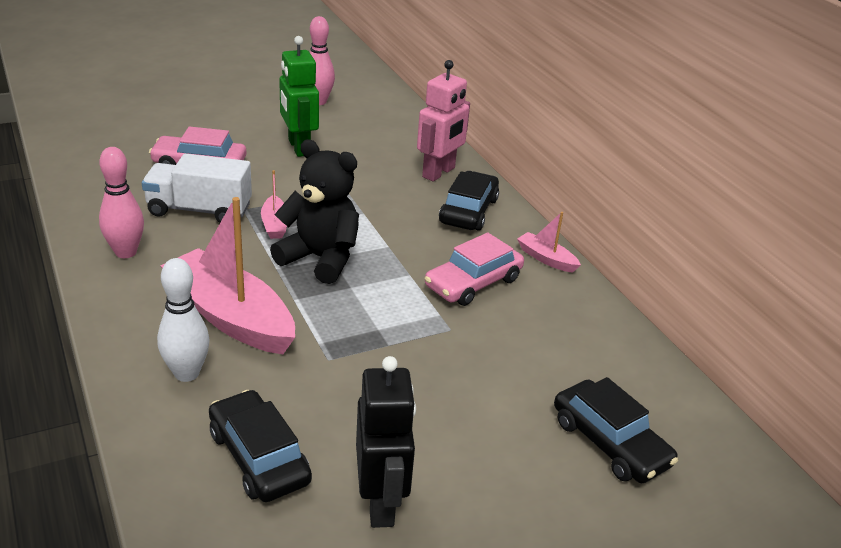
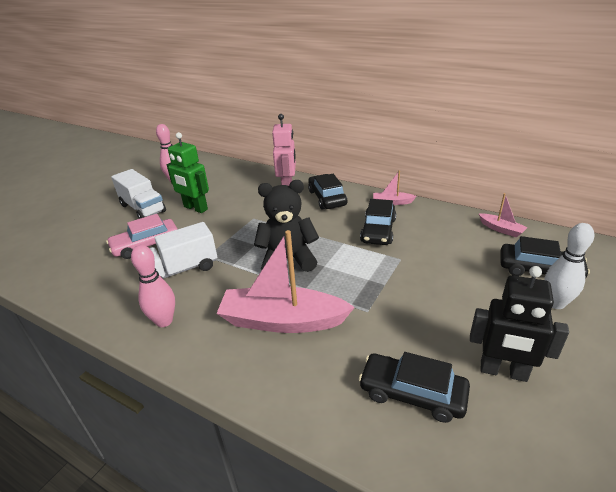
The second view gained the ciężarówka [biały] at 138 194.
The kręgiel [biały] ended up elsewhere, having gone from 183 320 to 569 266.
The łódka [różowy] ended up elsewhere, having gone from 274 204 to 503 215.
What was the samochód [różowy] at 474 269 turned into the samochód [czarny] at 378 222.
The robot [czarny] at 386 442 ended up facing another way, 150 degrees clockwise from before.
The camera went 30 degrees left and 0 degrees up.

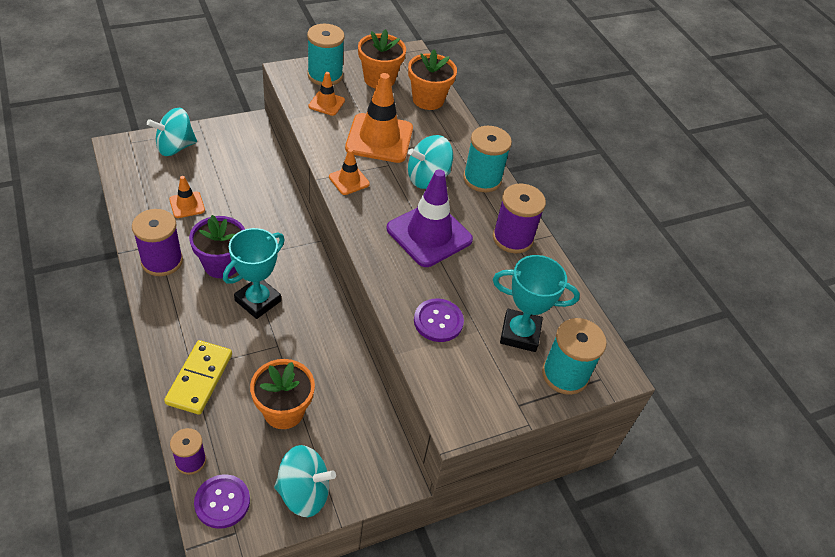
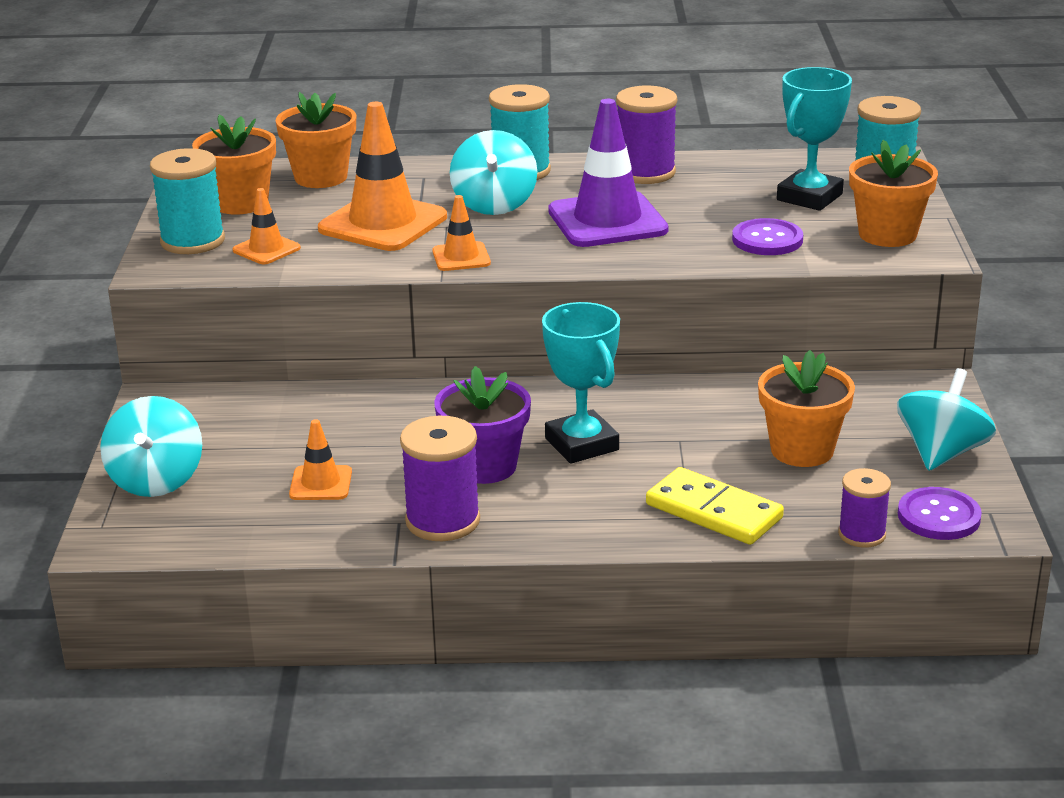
The second view gained the doniczka [pomarańczowy] at 893 193.
The camera went 60 degrees left and 20 degrees down.

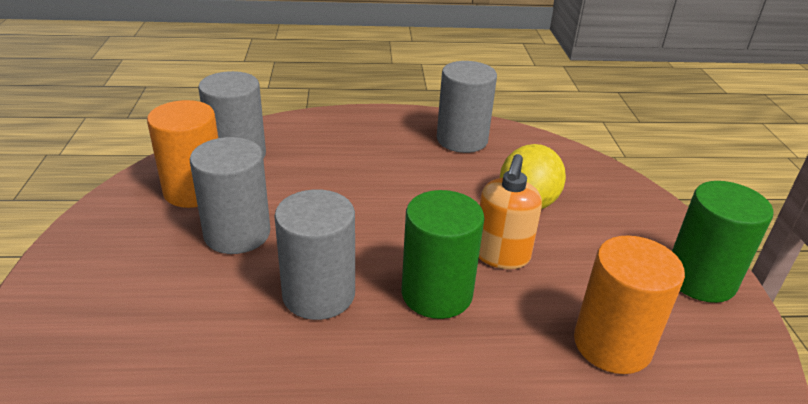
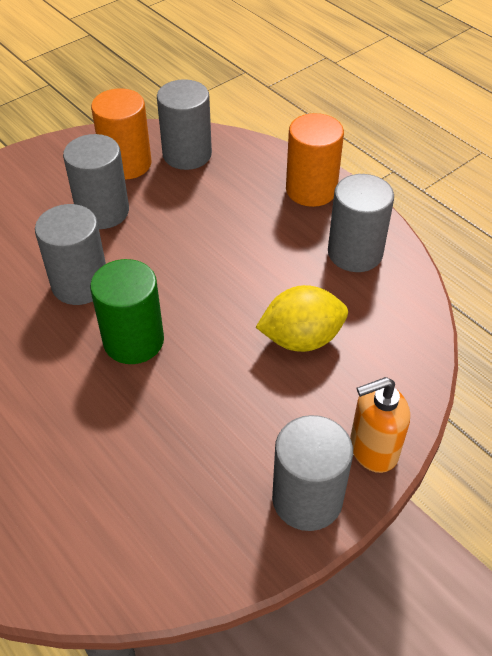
The dozownik mydła [pomarańczowy] ended up elsewhere, having gone from 510 211 to 380 425.
The walec [pomarańczowy] ended up elsewhere, having gone from 629 305 to 315 160.
What was the walec [zielony] at 723 242 turned into the walec [szary] at 312 473.
The camera went 55 degrees right and 15 degrees up.

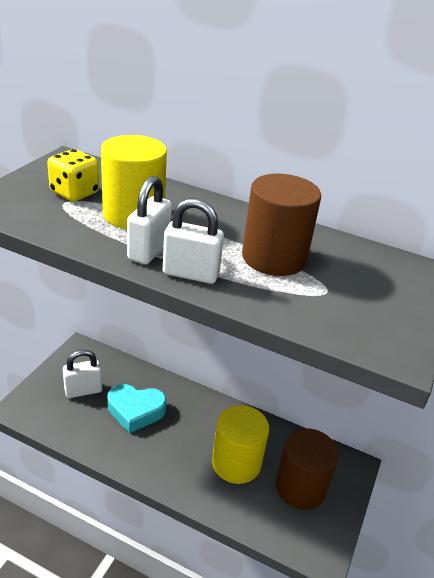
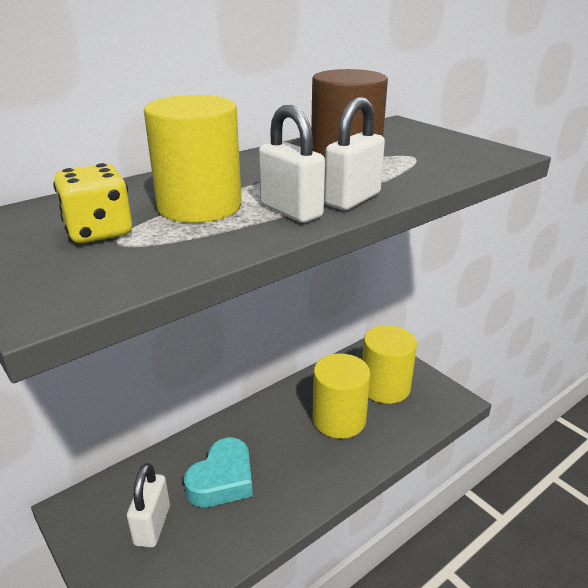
What was the walec [brązowy] at 307 469 turned into the walec [żółty] at 389 364.
The camera went 60 degrees left and 5 degrees down.

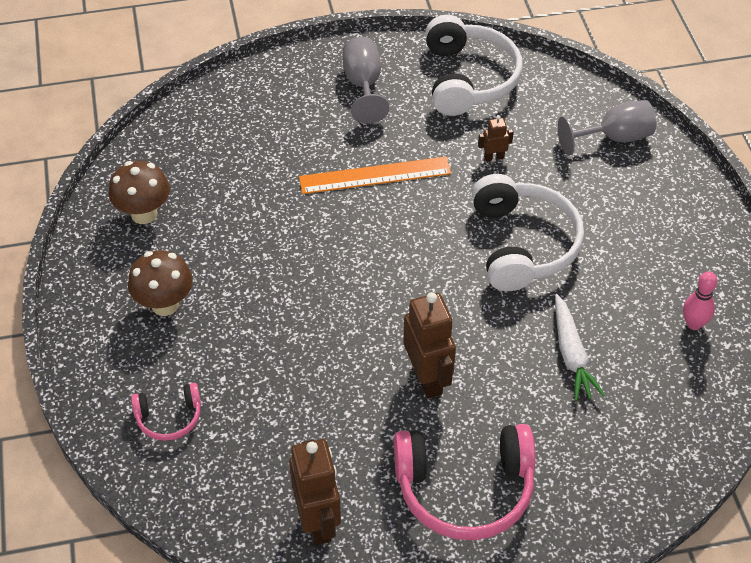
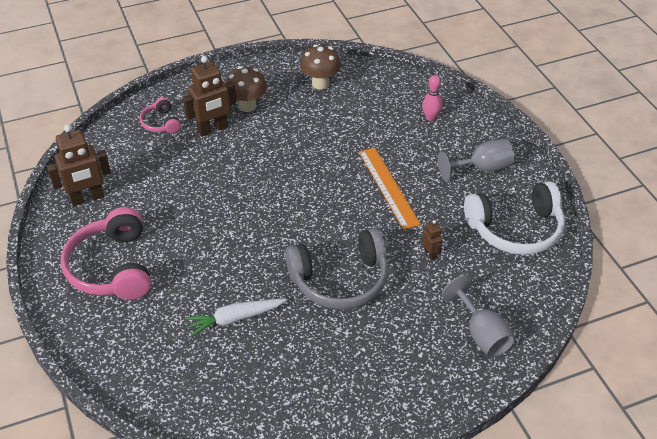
The robot [brązowy] ended up elsewhere, having gone from 429 345 to 210 96.
The kręgiel [różowy] ended up elsewhere, having gone from 700 301 to 432 98.
What was the słuchawki [biały] at 528 232 turned into the słuchawki [szary] at 337 268.
The camera went 80 degrees right and 5 degrees down.

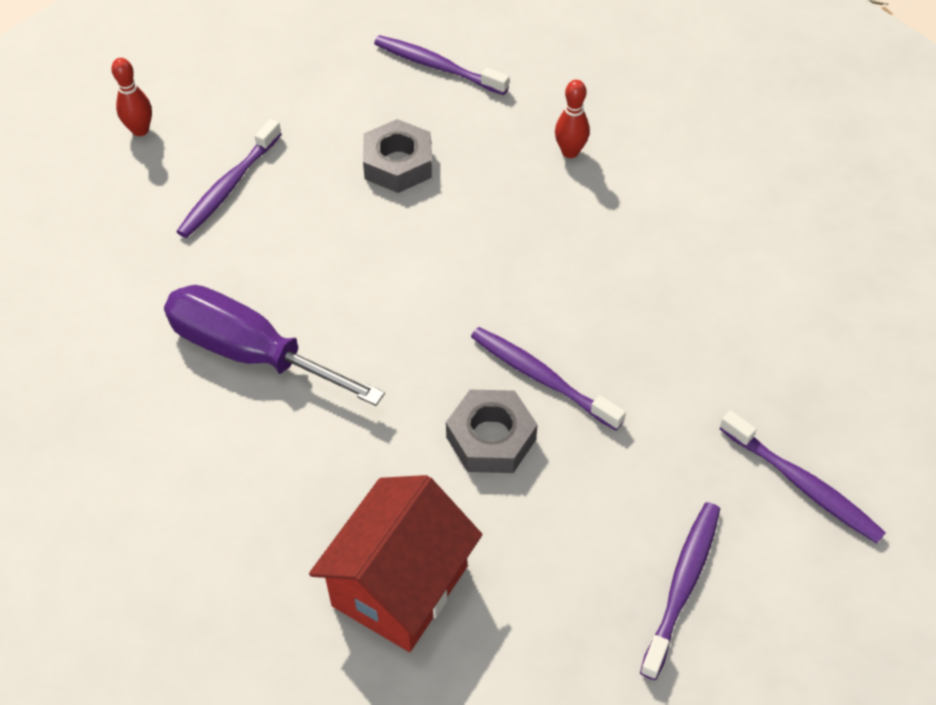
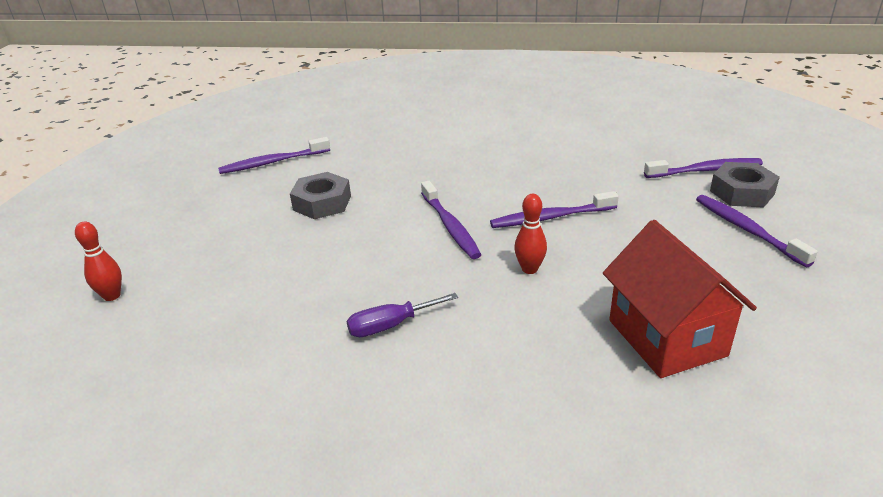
The szczoteczka do zębów [fioletowy] ended up elsewhere, having gone from 229 178 to 451 220.
The nakrętka [szary] ended up elsewhere, having gone from 492 431 to 745 185.
The kręgiel [czerwony] ended up elsewhere, having gone from 572 119 to 530 234.
The size of the śrubokręt [fioletowy] at 274 345 changed by a factor of 0.53.
The camera went 50 degrees left and 20 degrees down.

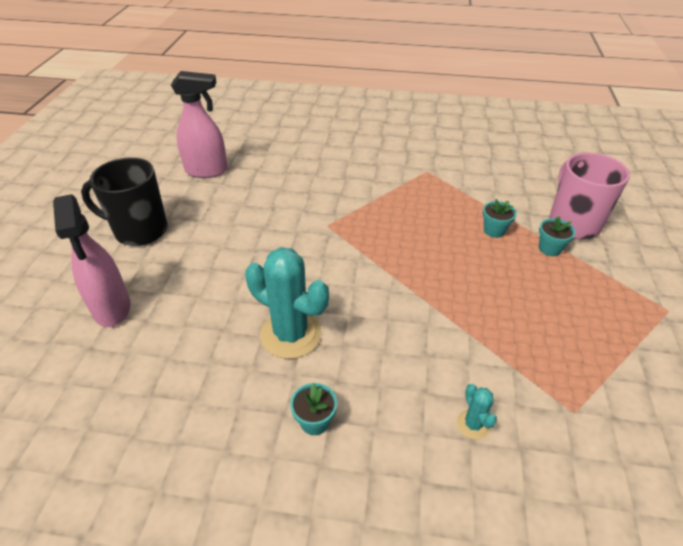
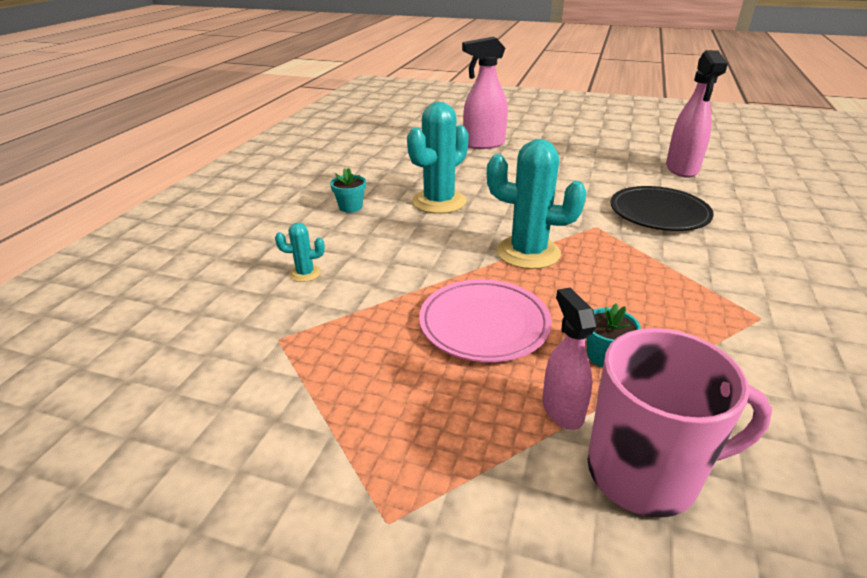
The second view lost the kubek [czarny] at 124 202.
The second view gained the talerz [różowy] at 485 320.
The second view gained the kaktus [turkusowy] at 536 204.
The second view gained the talerz [czarny] at 662 208.
Where the doniczka [turkusowy] stood at 557 236, the spryskiwacz [różowy] came to stand at 569 359.
The camera went 100 degrees right and 10 degrees down.

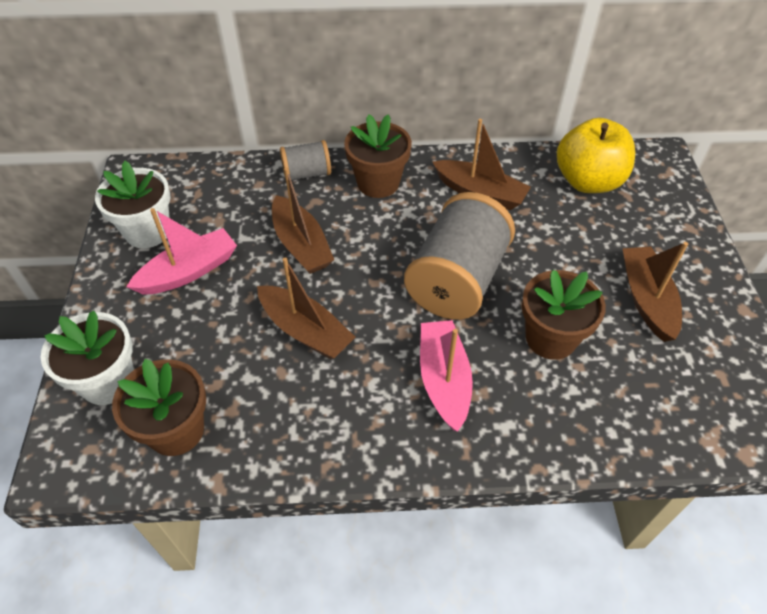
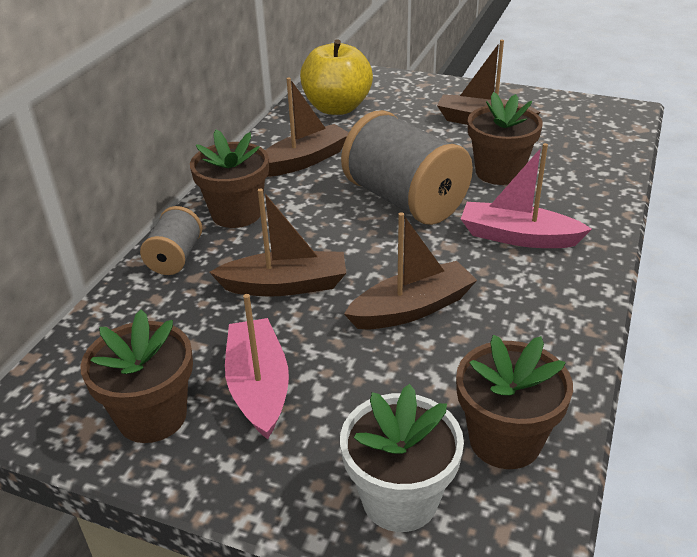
What was the doniczka [biały] at 133 204 turned into the doniczka [brązowy] at 136 376.
The camera went 65 degrees left and 15 degrees down.

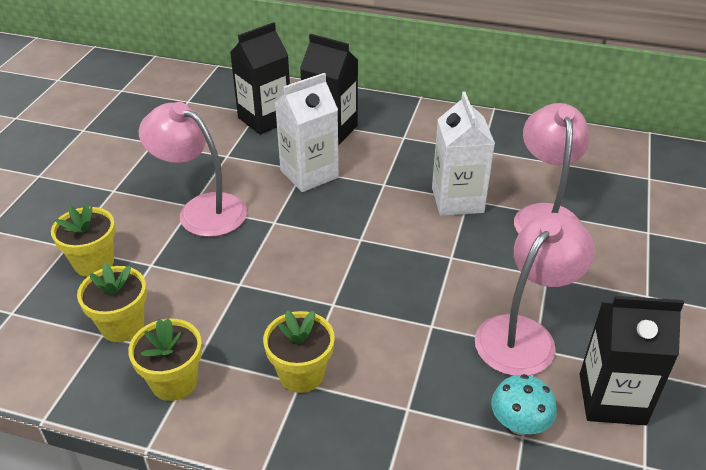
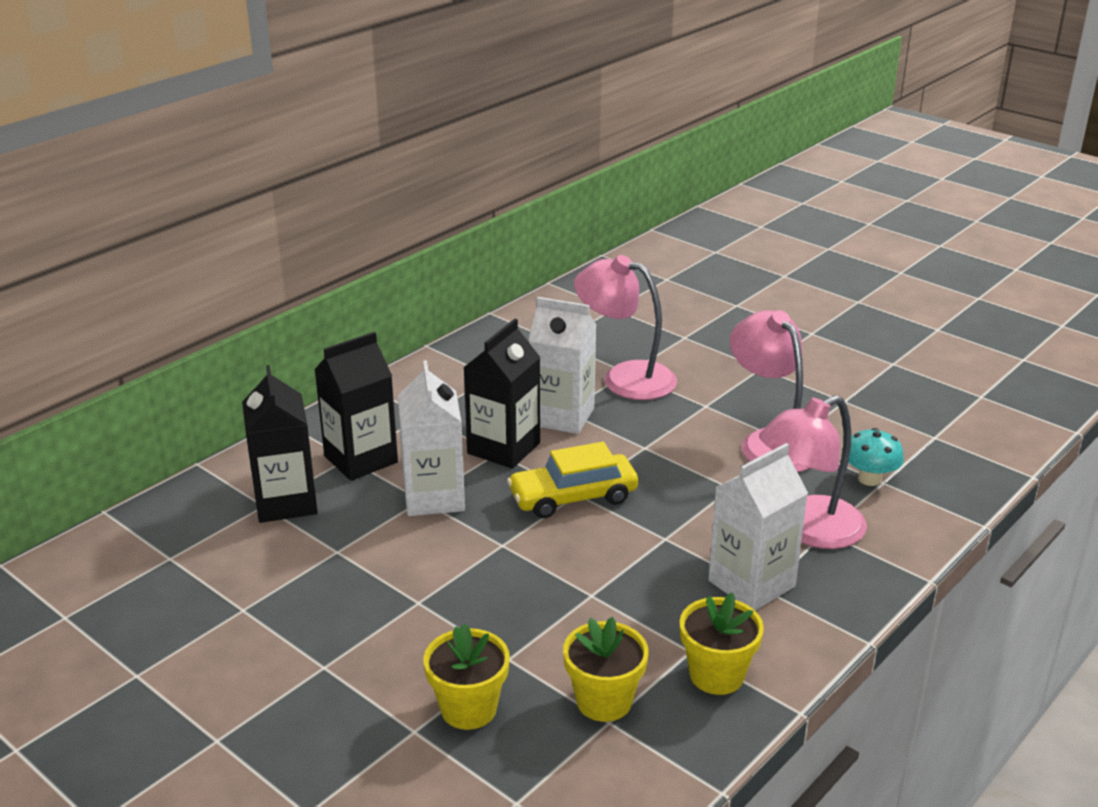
The second view gained the samochód [żółty] at 572 480.
The lampka [różowy] ended up elsewhere, having gone from 193 169 to 813 472.
The karton mleka [czarny] ended up elsewhere, having gone from 632 360 to 501 394.
Where the doniczka [żółty] stood at 299 351, the karton mleka [biały] came to stand at 758 527.
The camera went 65 degrees left and 10 degrees down.

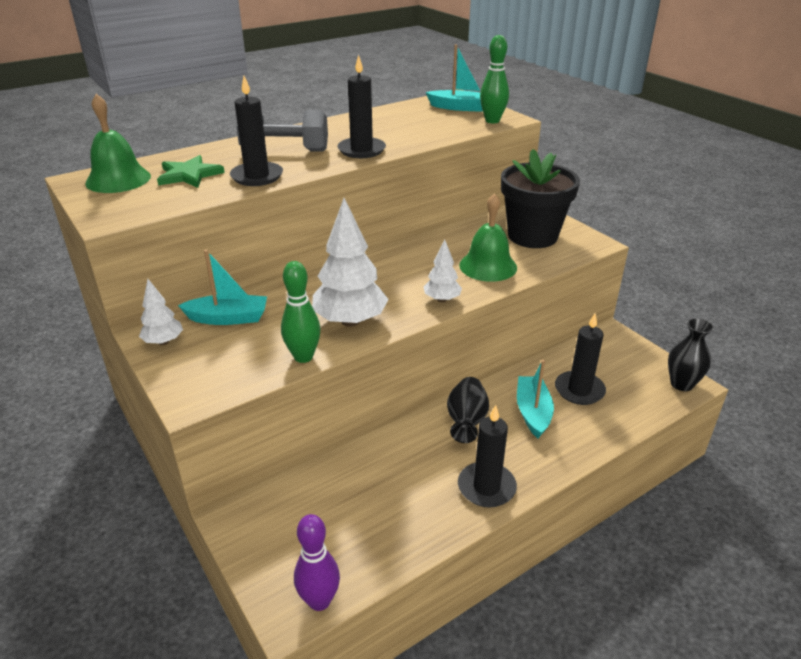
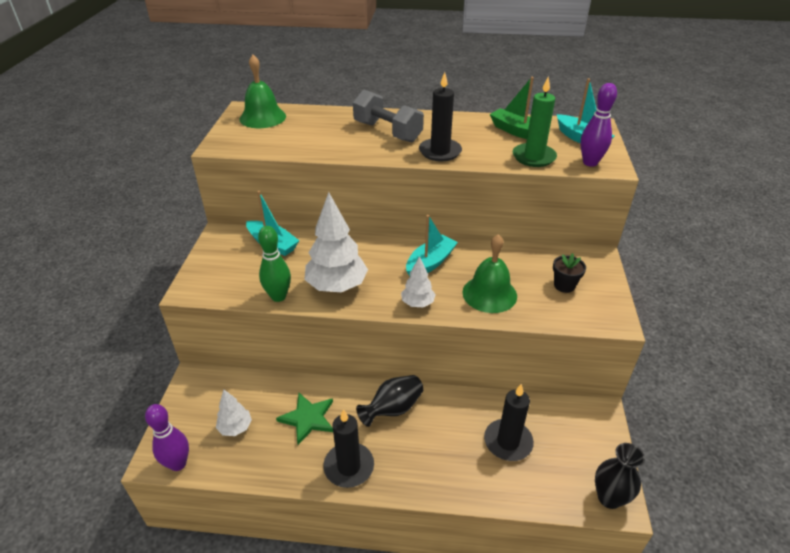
The second view lost the świeca [czarny] at 256 131.
The second view gained the łódka [zielony] at 520 108.
The second view gained the świeca [zielony] at 534 122.
The drzewko [biały] ended up elsewhere, having gone from 161 312 to 234 413.
The gwiazda [zielony] ended up elsewhere, having gone from 191 171 to 304 419.
The łódka [turkusowy] ended up elsewhere, having gone from 535 399 to 432 245.
What was the kręgiel [zielony] at 494 79 turned into the kręgiel [fioletowy] at 598 125.
The size of the doniczka [czarny] at 540 198 changed by a factor of 0.42.
The camera went 40 degrees right and 5 degrees up.

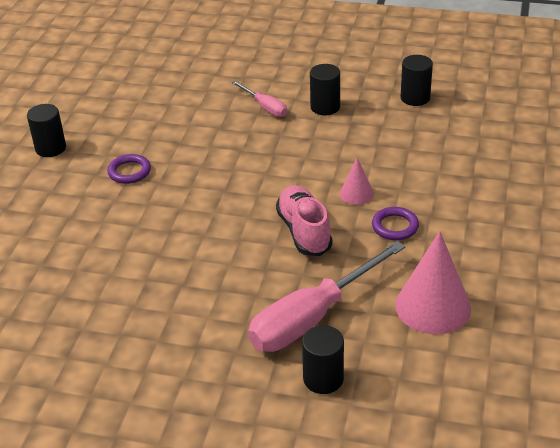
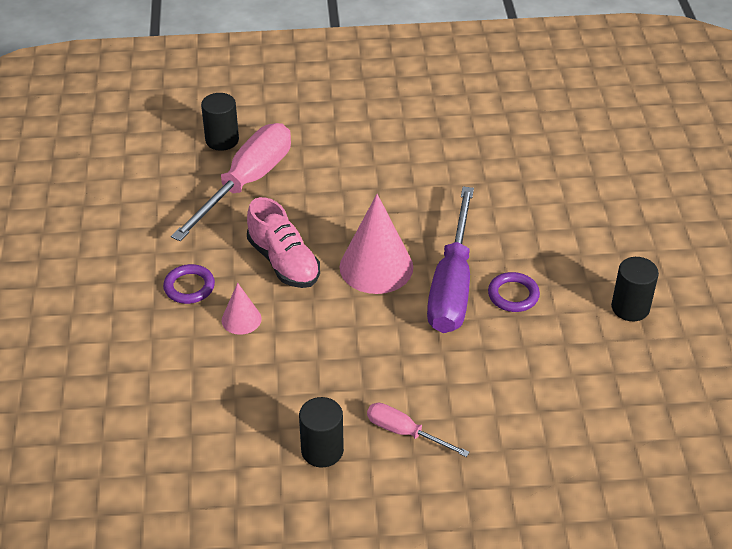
The second view lost the walec [czarny] at 417 80.
The second view gained the śrubokręt [fioletowy] at 450 260.
The stożek [różowy] ended up elsewhere, having gone from 433 282 to 376 244.
The camera went 160 degrees right and 5 degrees up.

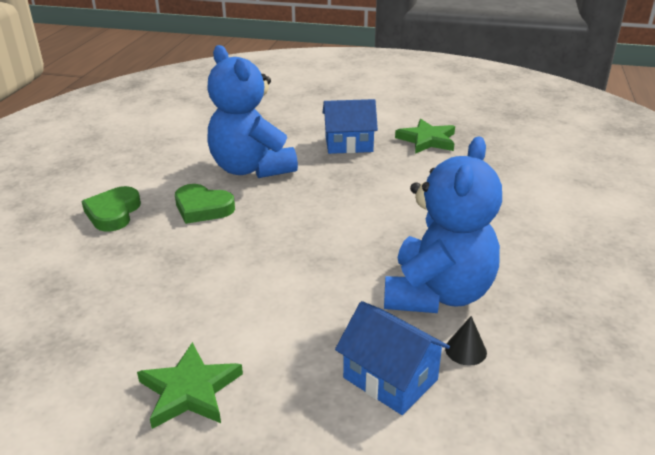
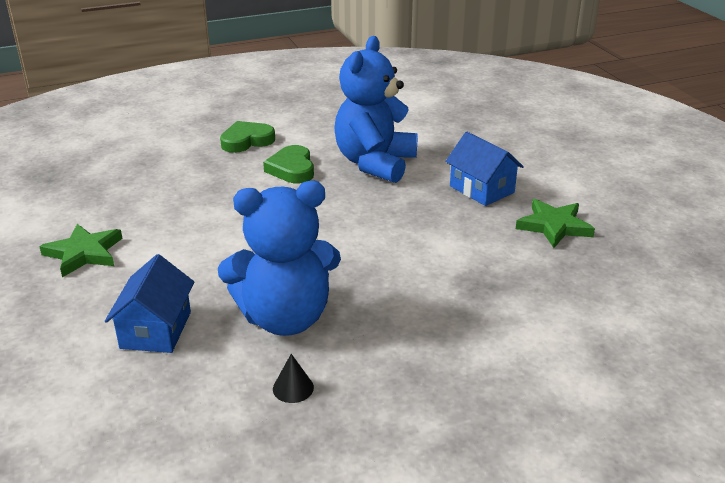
The stożek [czarny] ended up elsewhere, having gone from 466 341 to 293 378.
The camera went 55 degrees right and 0 degrees up.

